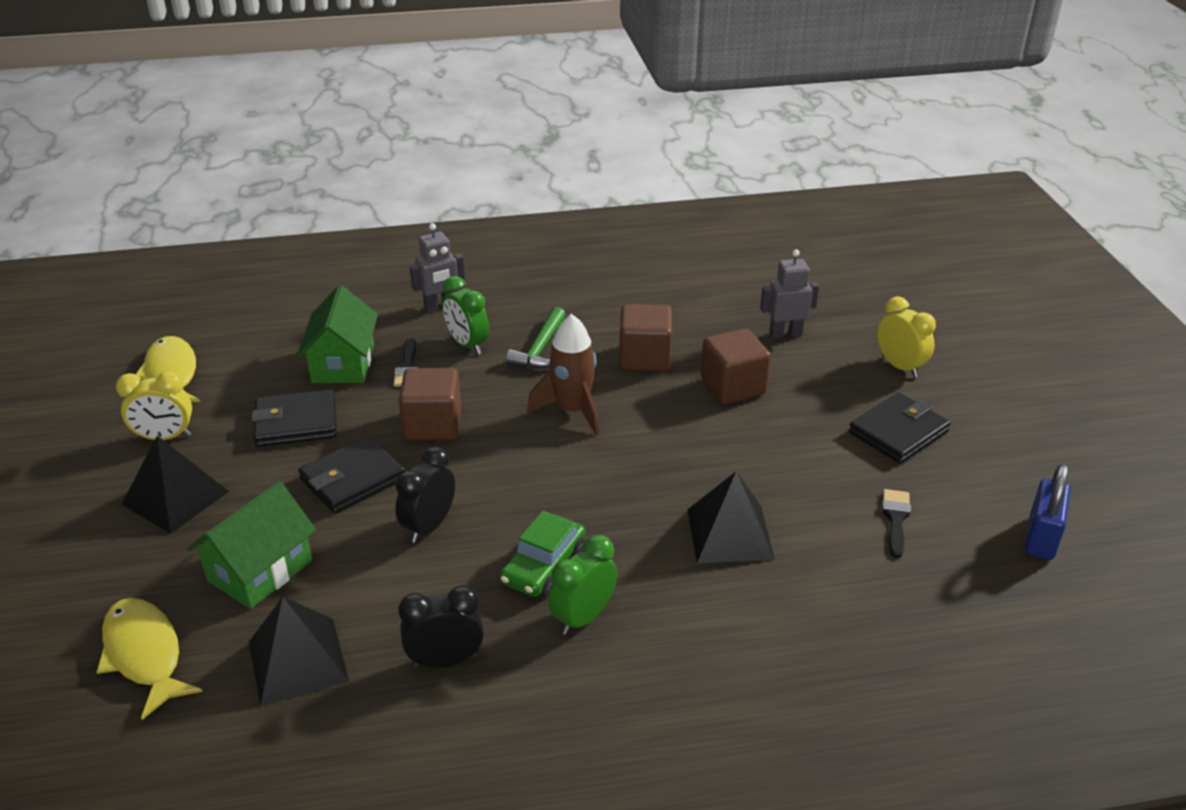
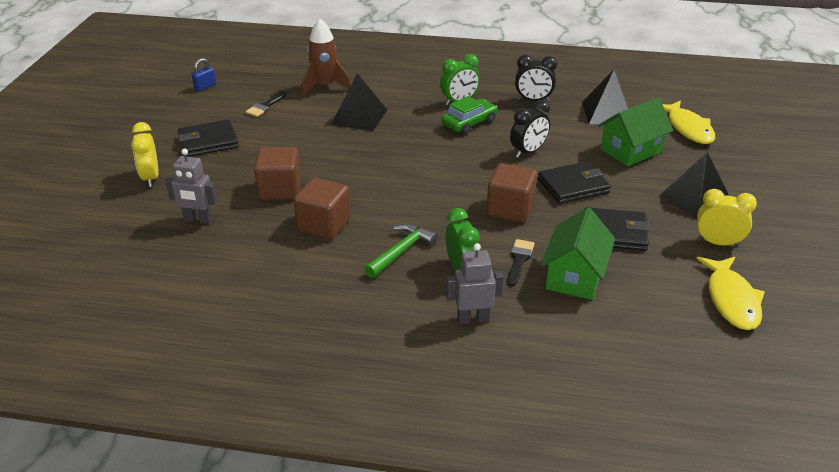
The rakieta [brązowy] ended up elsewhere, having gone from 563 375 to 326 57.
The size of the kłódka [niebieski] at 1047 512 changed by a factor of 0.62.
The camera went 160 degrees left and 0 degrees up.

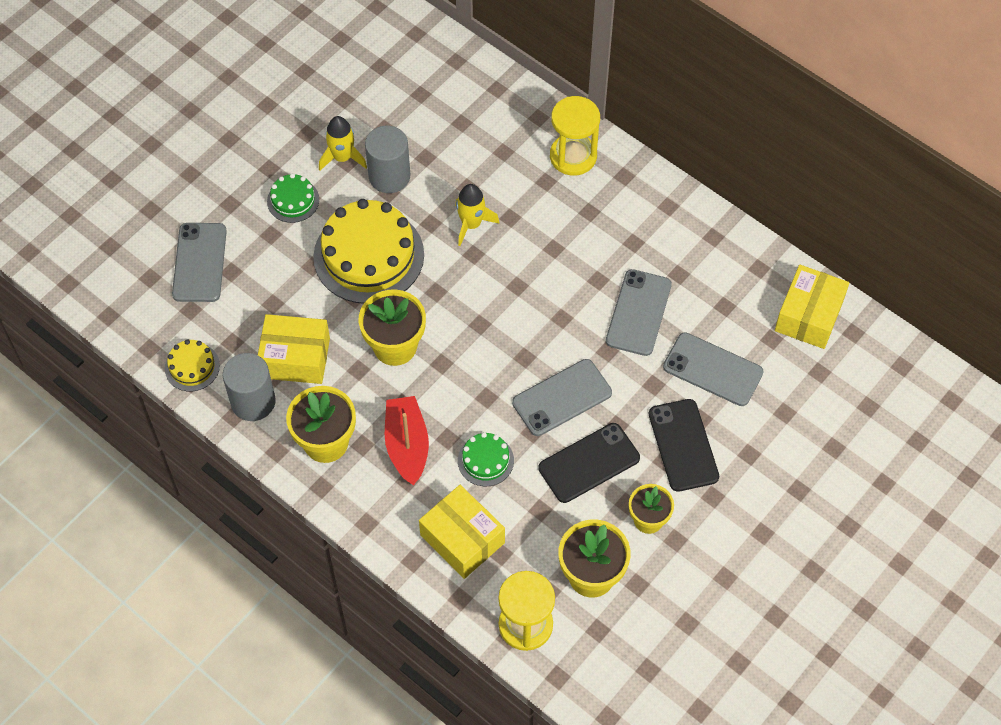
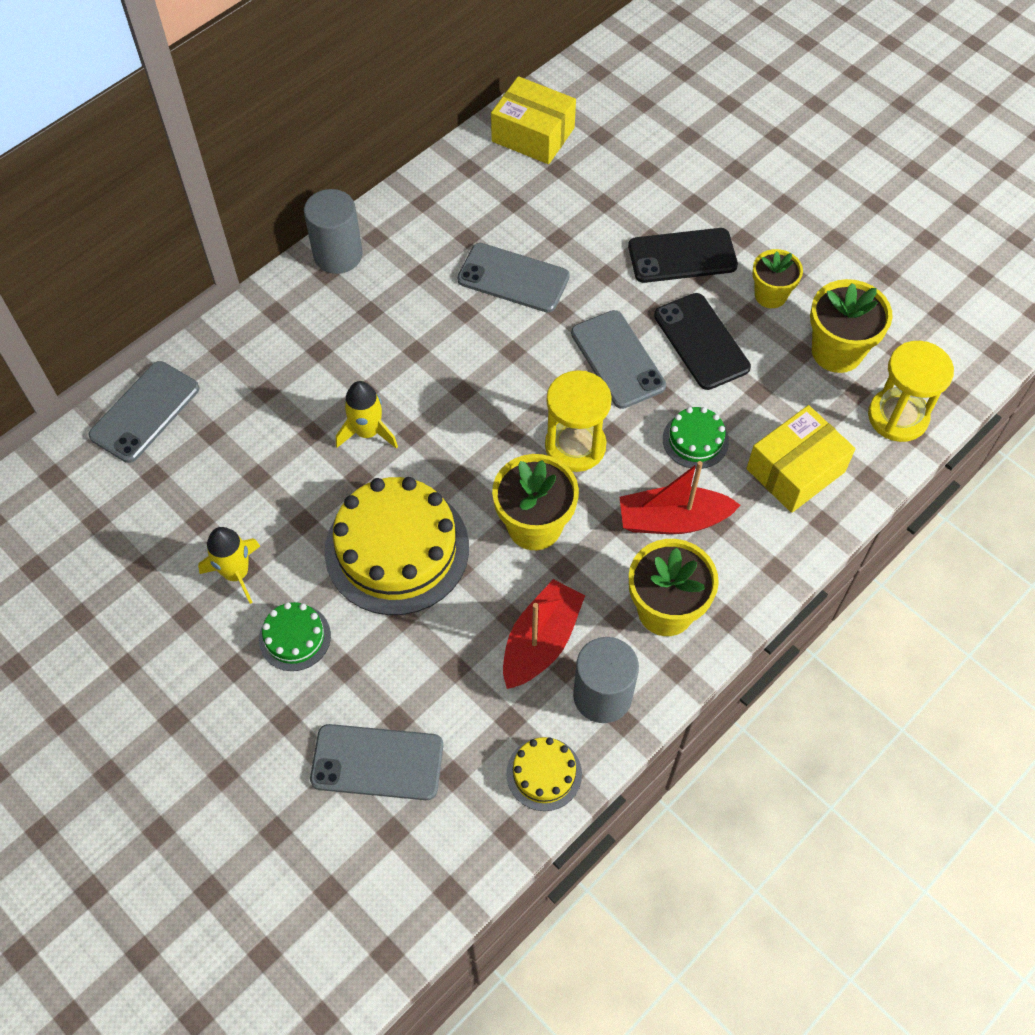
The walec [szary] ended up elsewhere, having gone from 387 159 to 333 231.
The klepsydra [żółty] ended up elsewhere, having gone from 575 136 to 578 421.
The telefon [szary] ended up elsewhere, having gone from 713 369 to 144 412.
Where the pudełko [żółty] stood at 294 349, the łódka [czerwony] came to stand at 544 634.
The camera went 85 degrees left and 0 degrees up.

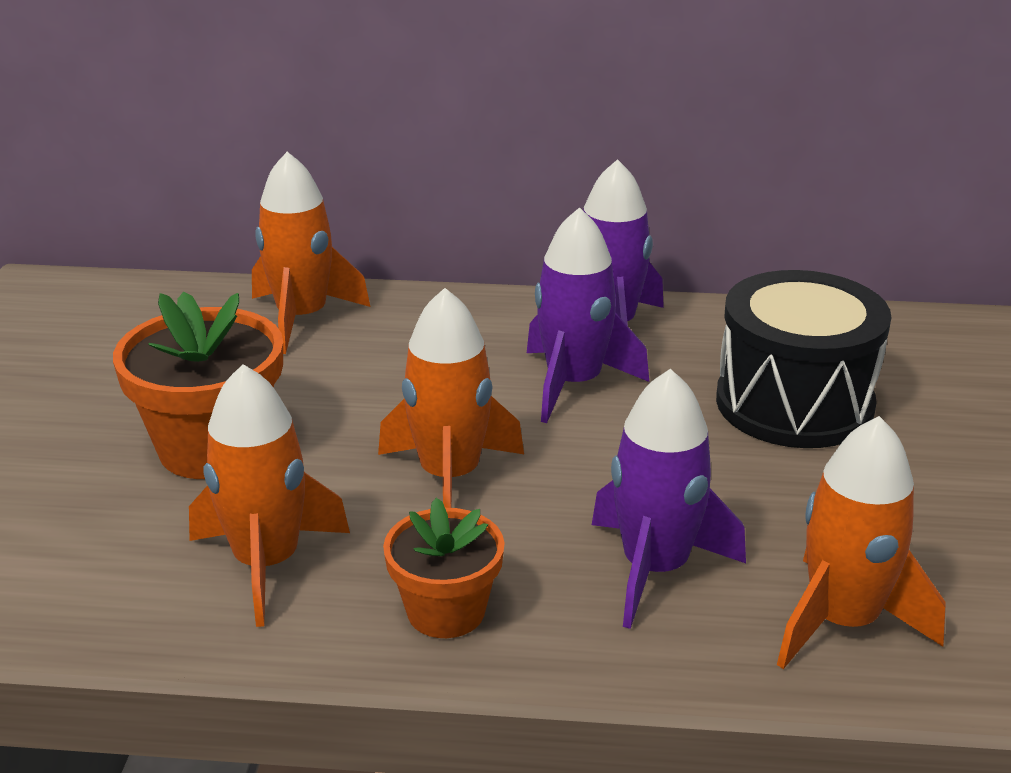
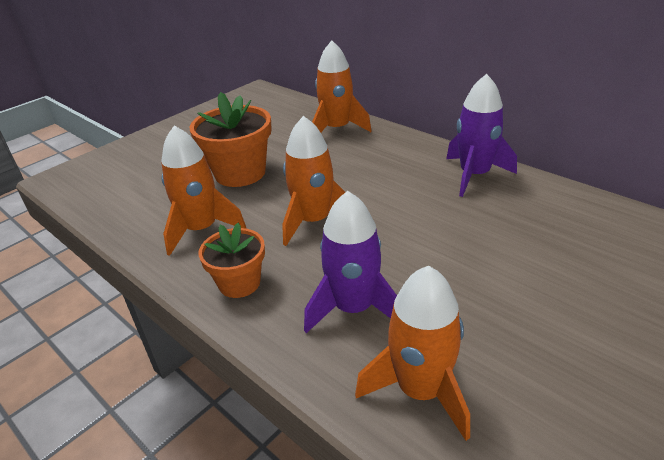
The second view lost the rakieta [fioletowy] at 588 315.
The second view lost the bęben [czarny] at 804 359.
The camera went 40 degrees right and 5 degrees up.

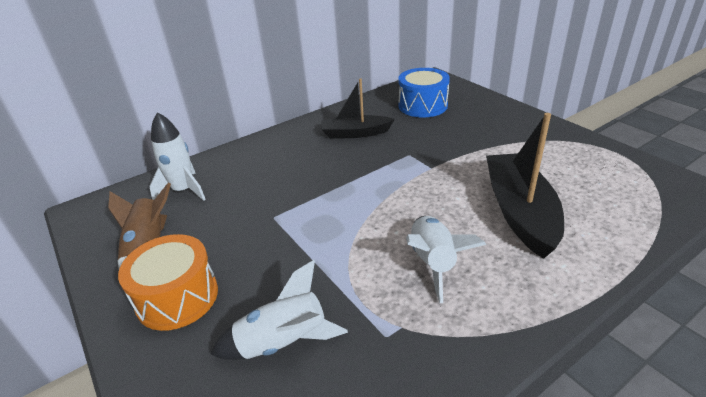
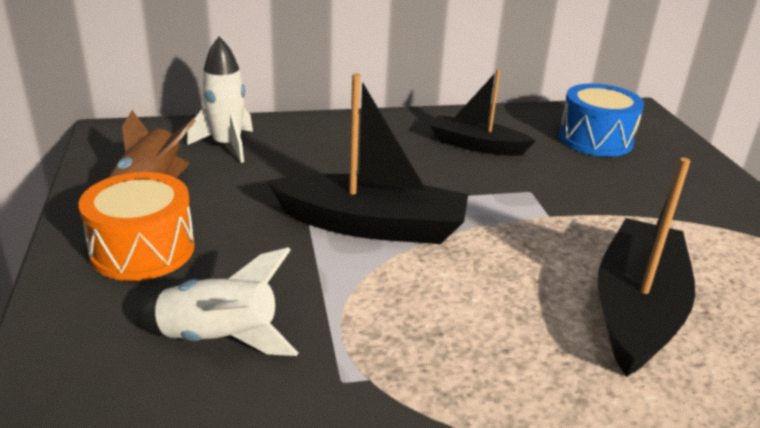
The second view lost the rakieta [biały] at 446 259.
The second view gained the łódka [czarny] at 367 158.
The camera went 20 degrees right and 5 degrees down.

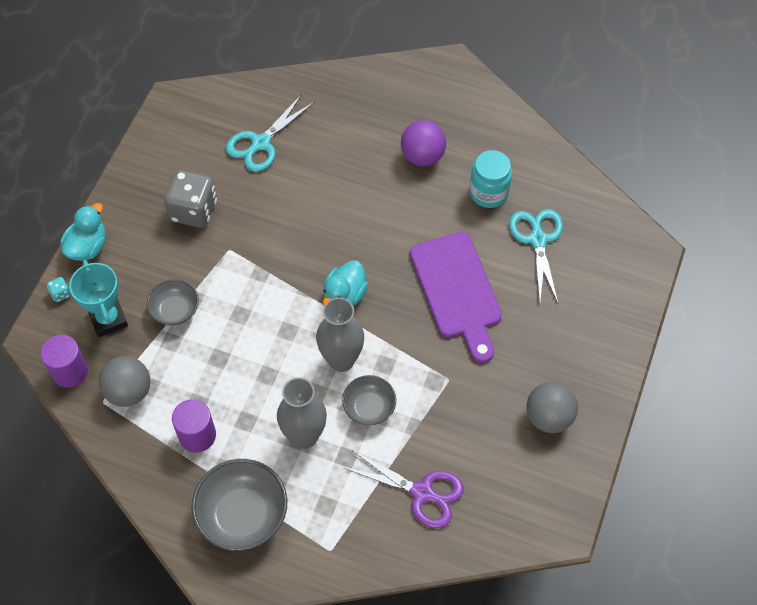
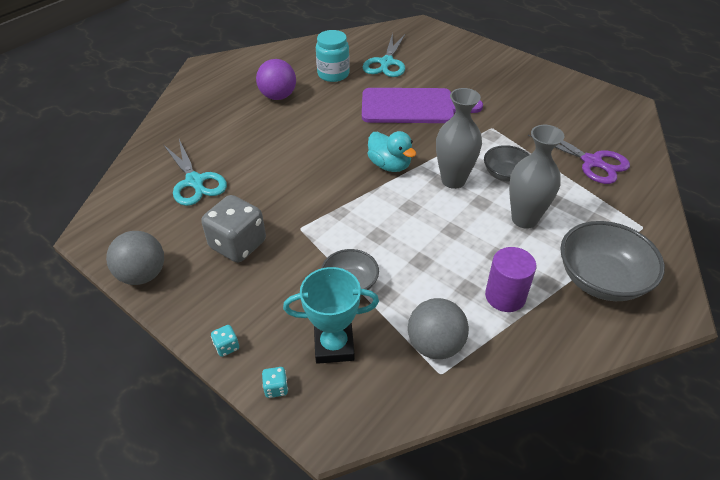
The second view lost the walec [fioletowy] at 64 361.
The piłka [szary] ended up elsewhere, having gone from 552 407 to 135 258.
Where the kaczka [turkusowy] stood at 83 232, the kostka do gry [turkusowy] came to stand at 225 341.
The nożyczki [fioletowy] at 404 489 ended up facing another way, 90 degrees clockwise from before.
The nożyczki [turkusowy] at 536 256 ended up facing another way, 90 degrees counterclockwise from before.
The camera went 70 degrees left and 15 degrees down.

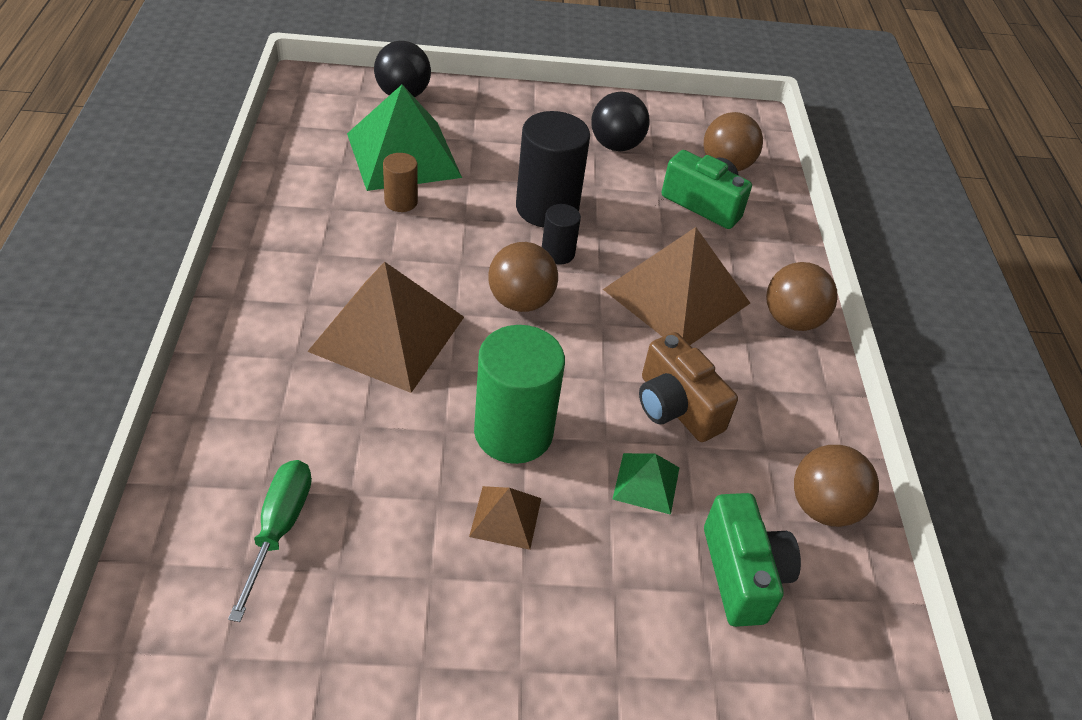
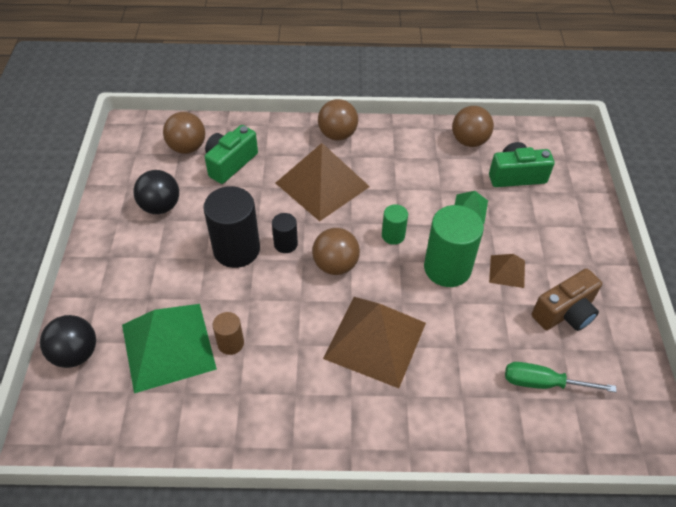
The second view gained the walec [zielony] at 395 224.
The aparat fotograficzny [brązowy] ended up elsewhere, having gone from 688 387 to 567 300.
The camera went 85 degrees left and 5 degrees up.

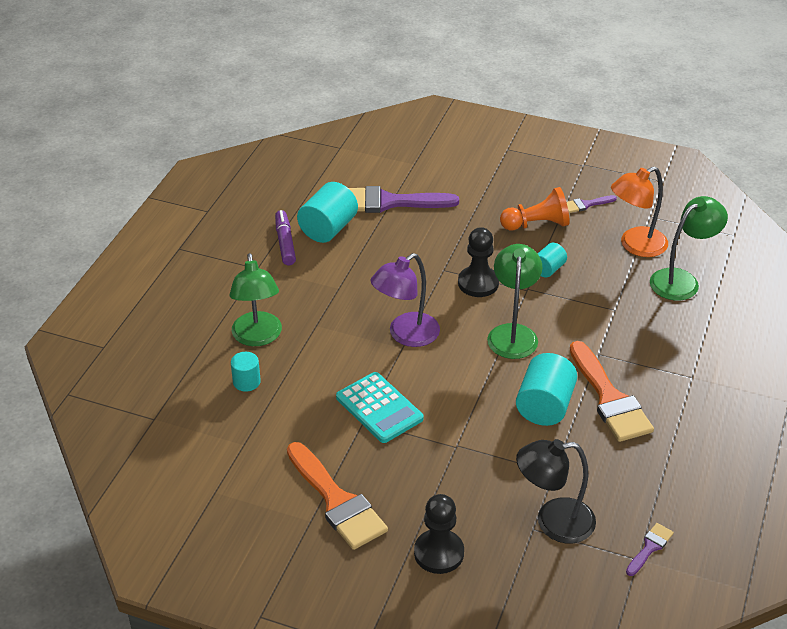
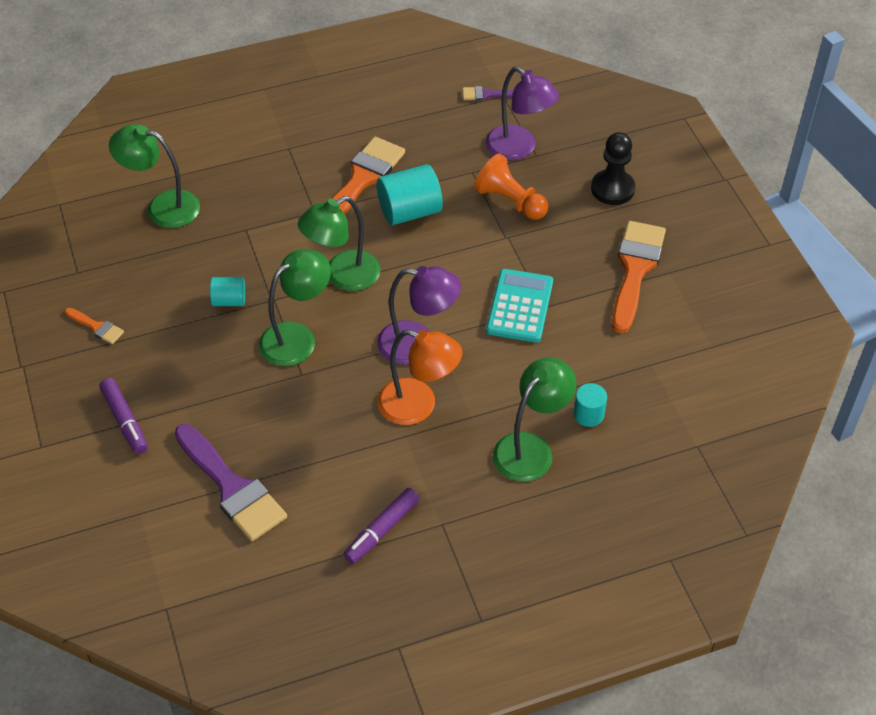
The second view lost the walec [turkusowy] at 327 212.
The second view gained the flamaster [fioletowy] at 124 416.
The pionek [pomarańczowy] ended up elsewhere, having gone from 535 208 to 511 186.
The lampka [pomarańczowy] ended up elsewhere, having gone from 639 212 to 419 377.
Where the pionek [czarny] stood at 478 262, the lampka [zielony] came to stand at 295 307.
What was the lampka [czarny] at 556 491 turned into the lampka [fioletowy] at 522 113.
What was the pędzel [fioletowy] at 592 204 turned into the pędzel [pomarańczowy] at 94 326.
The camera went 130 degrees left and 10 degrees up.

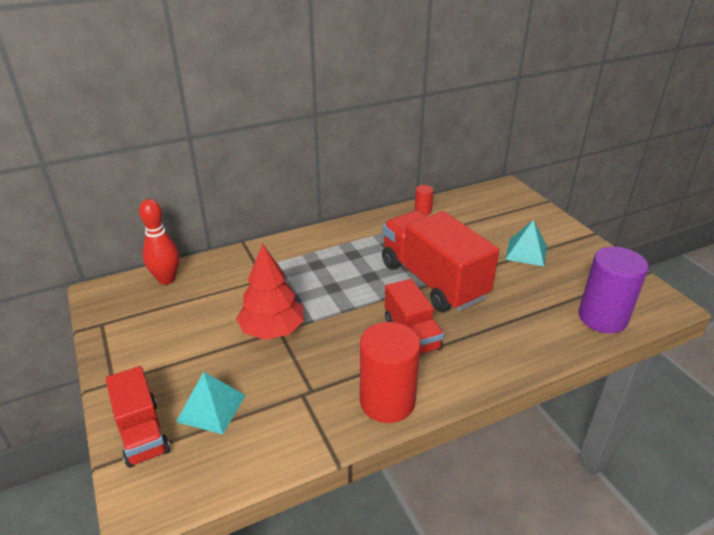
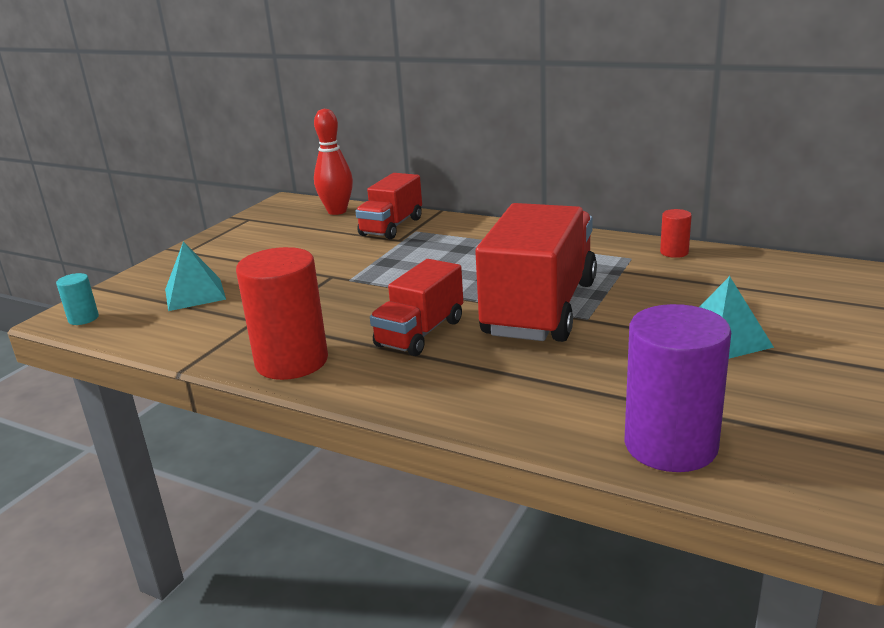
The second view lost the drzewko [czerwony] at 270 292.
The second view gained the walec [turkusowy] at 77 299.
The ciężarówka [czerwony] ended up elsewhere, having gone from 138 417 to 388 206.
The camera went 55 degrees right and 10 degrees down.

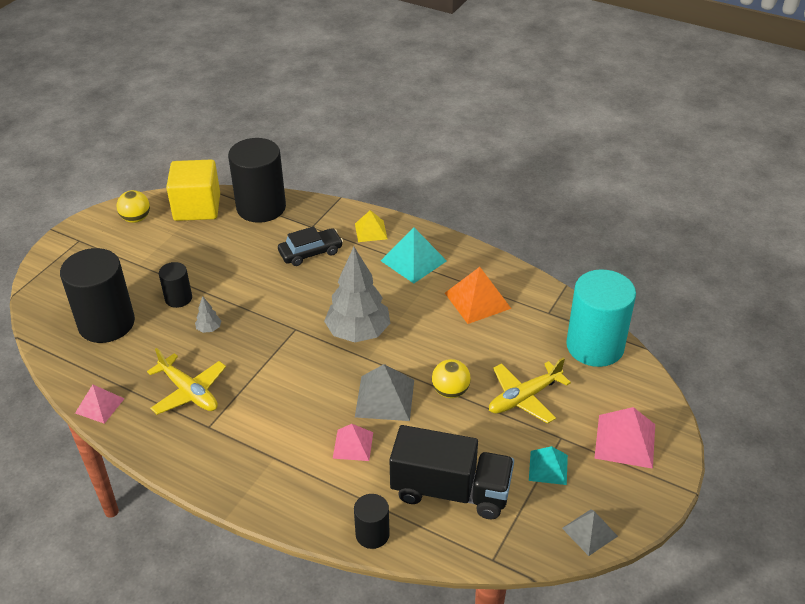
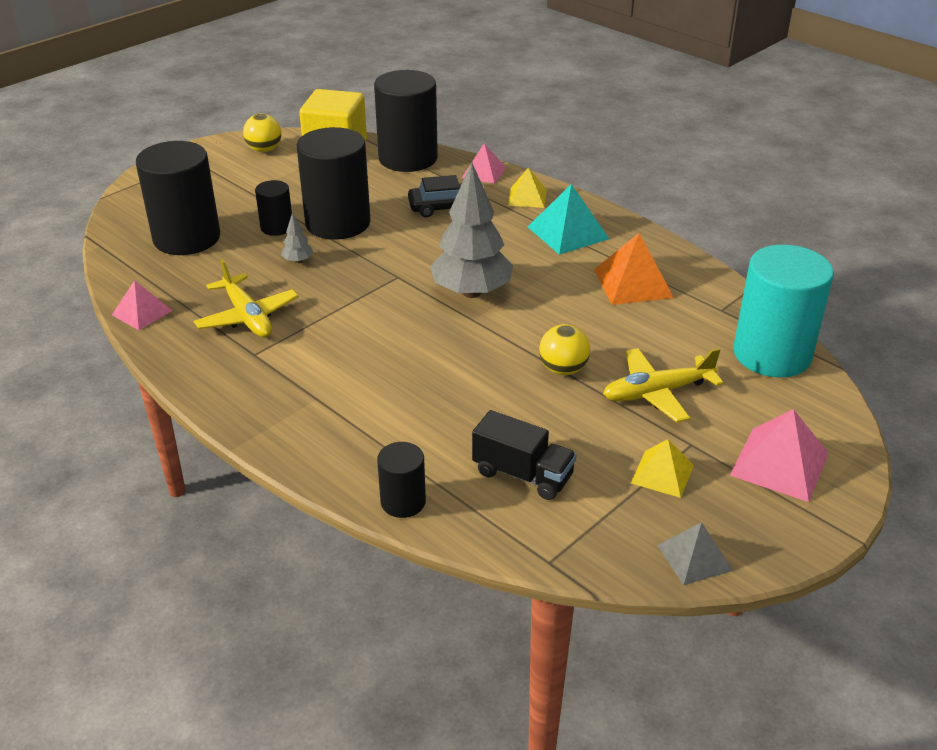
The second view lost the piramida [szary] at 384 392.
The second view gained the walec [czarny] at 334 183.
The piramida [różowy] ended up elsewhere, having gone from 353 442 to 484 163.
What was the piramida [turkusowy] at 548 465 turned into the piramida [żółty] at 662 468.
The size of the ciężarówka [czarny] at 451 472 changed by a factor of 0.63.
The camera went 15 degrees right and 5 degrees down.

